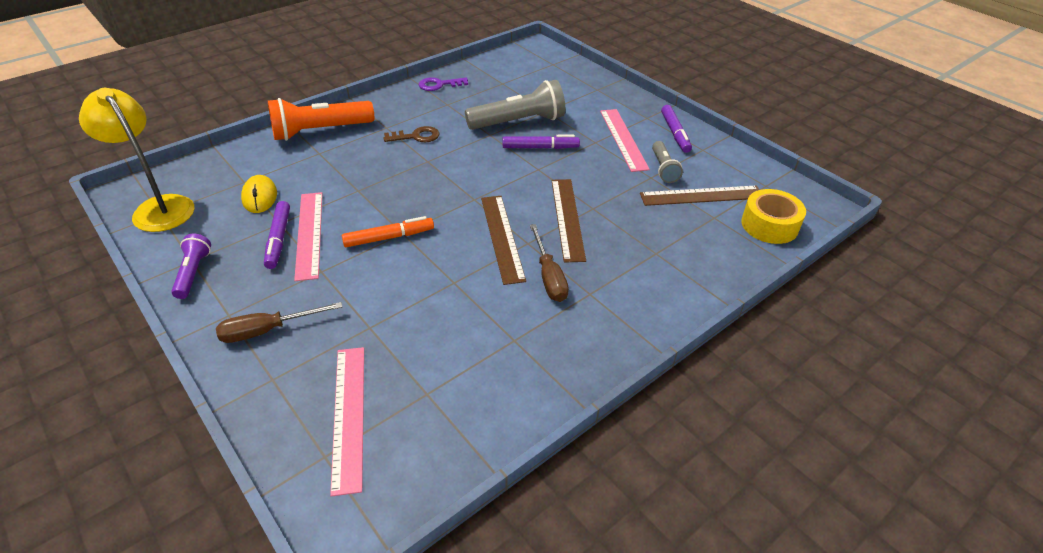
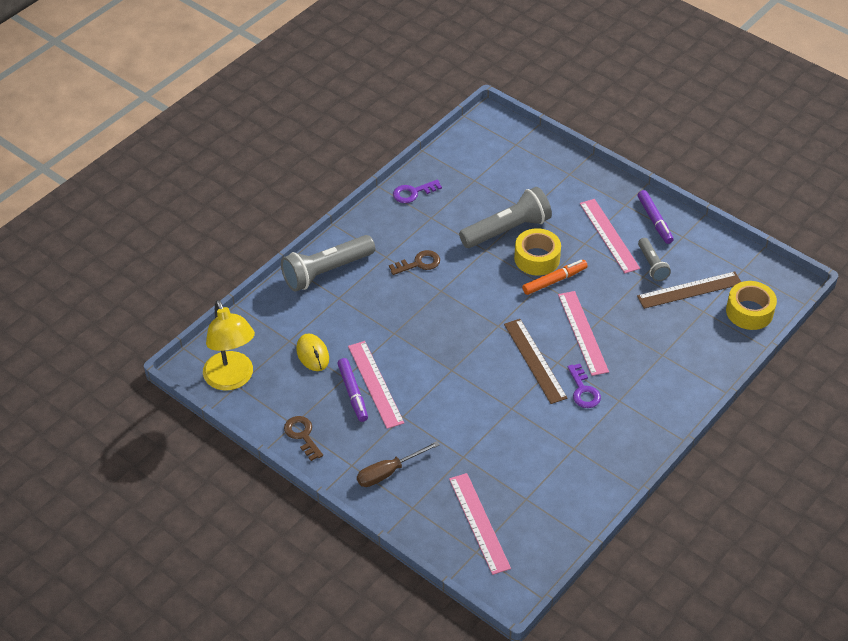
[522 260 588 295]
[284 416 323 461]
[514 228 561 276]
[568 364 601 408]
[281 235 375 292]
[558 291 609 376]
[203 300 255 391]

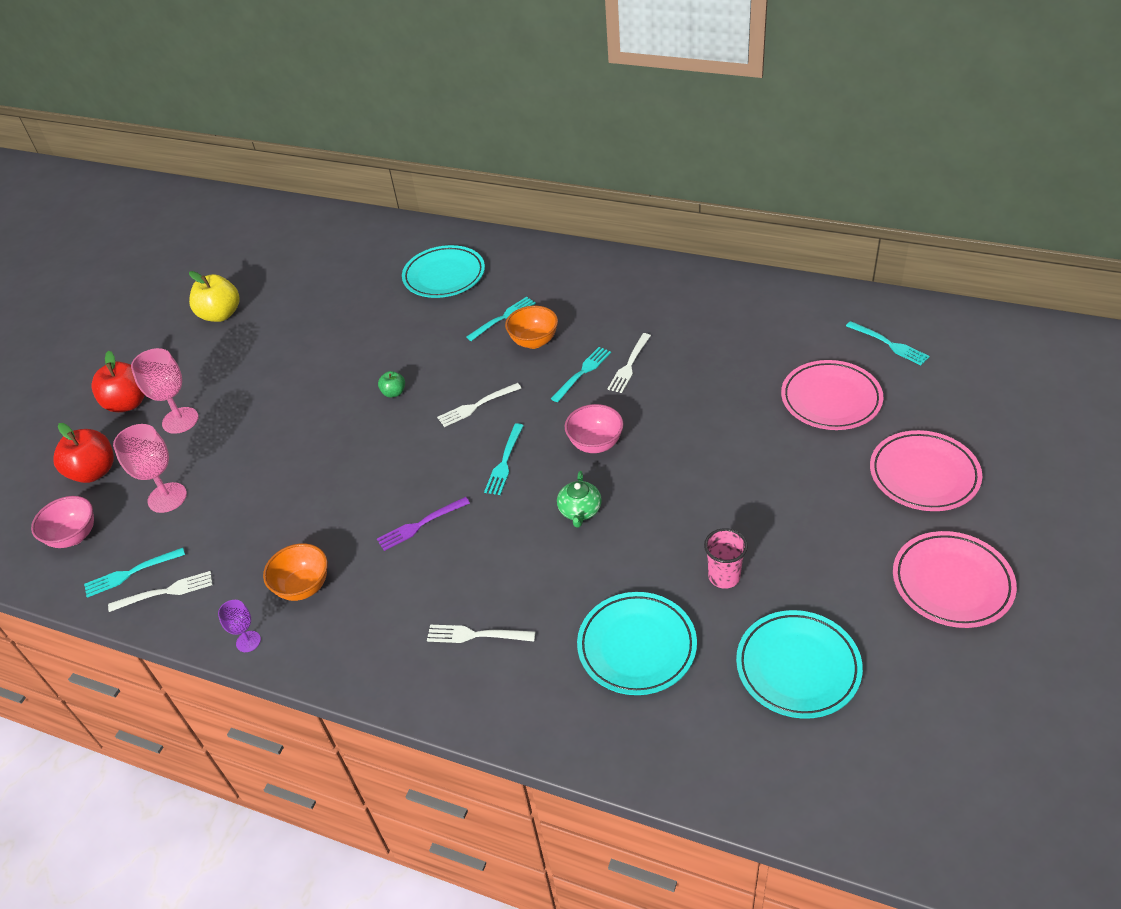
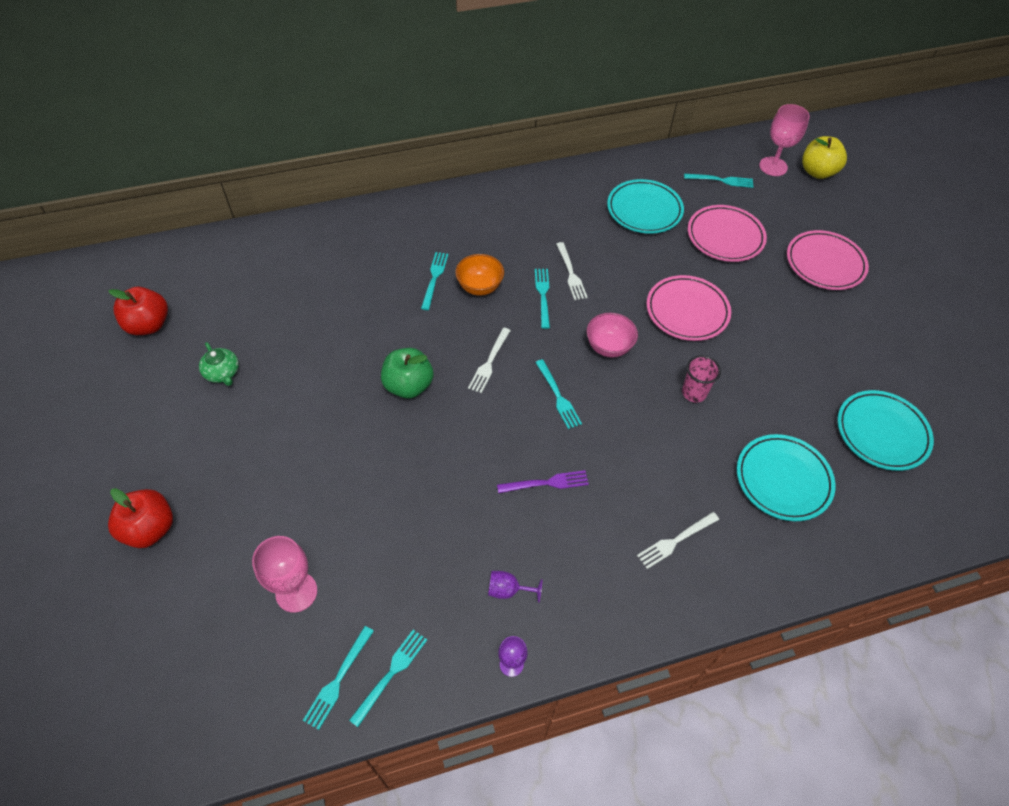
[31 496 94 548] (first image)
[109 287 168 335]
[759 104 810 176]
[802 136 847 179]
[607 179 684 234]
[199 342 239 386]
[682 355 721 402]
[647 275 731 341]
[488 571 542 603]
[349 630 427 727]
[497 470 589 493]
[381 348 433 398]

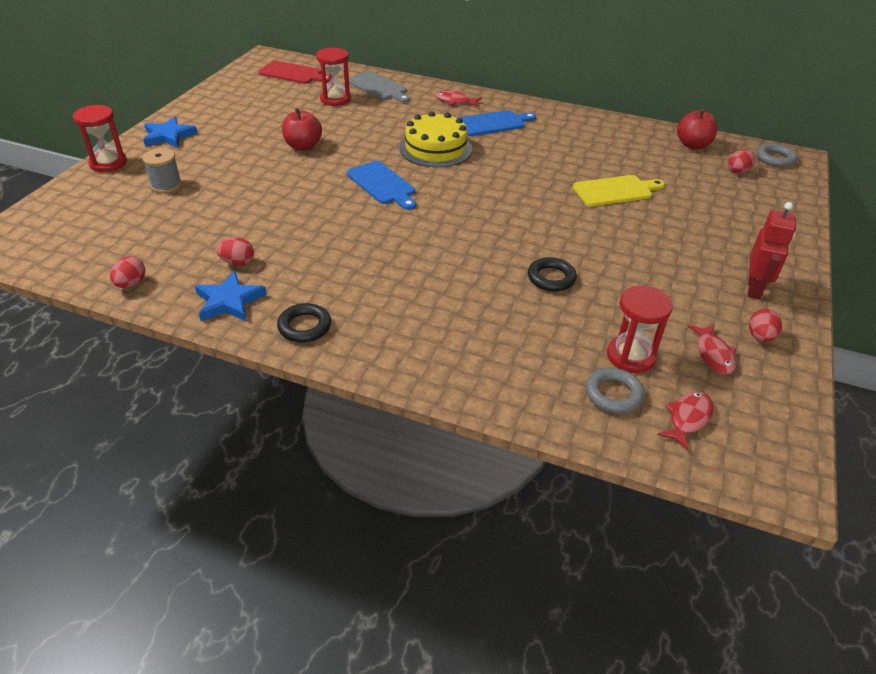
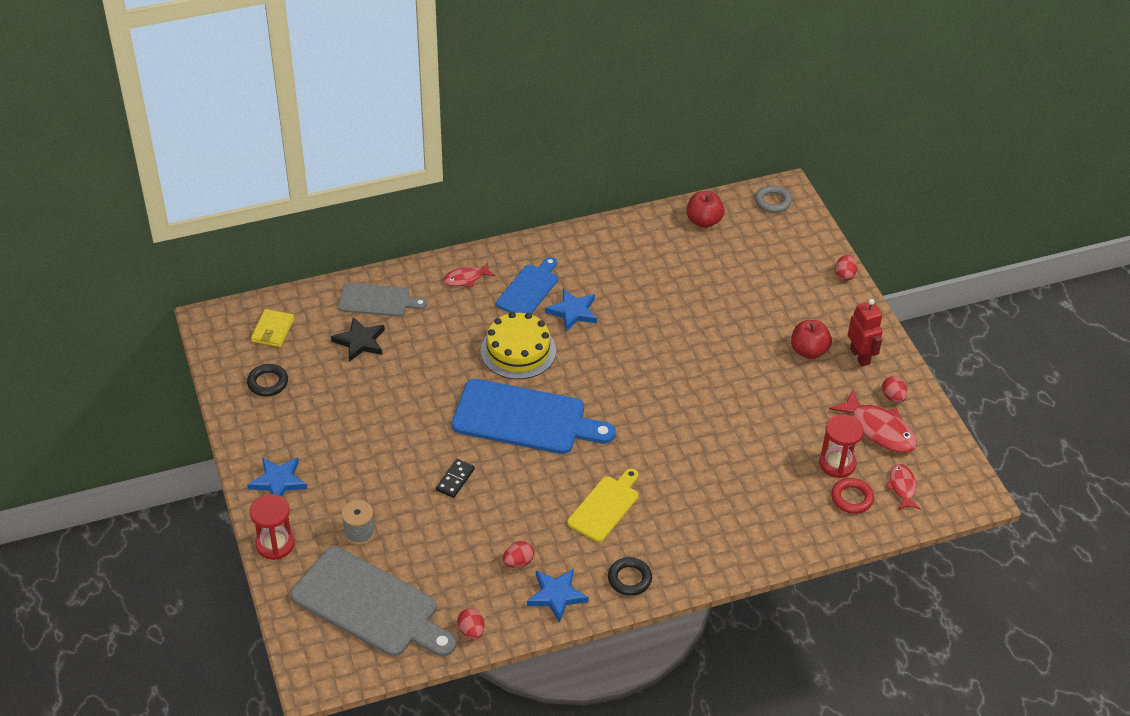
[291 547 456 657]
[436 459 475 498]
[545 288 597 332]
[791 320 832 359]
[247 364 288 396]
[567 468 639 542]
[835 255 857 281]
[251 309 294 347]
[331 317 385 362]
[831 478 874 514]
[452 379 616 454]
[829 389 917 453]

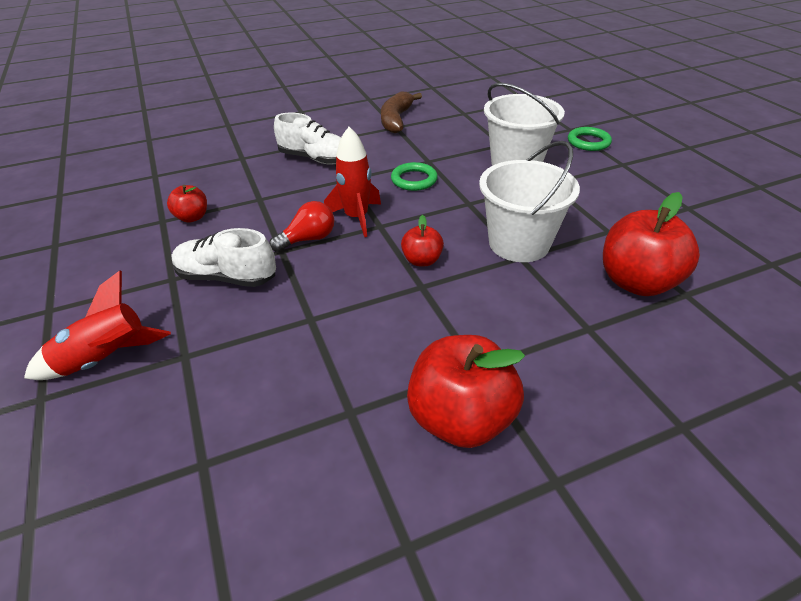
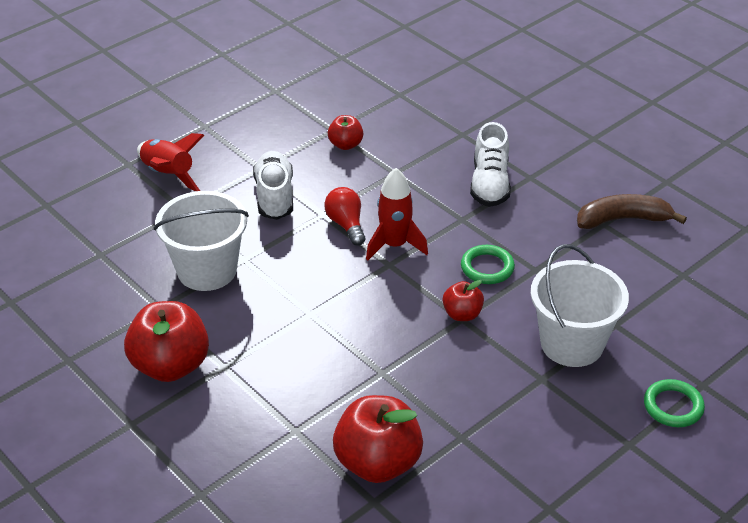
[442 280 484 321]
[154 191 249 291]
[325 187 365 246]

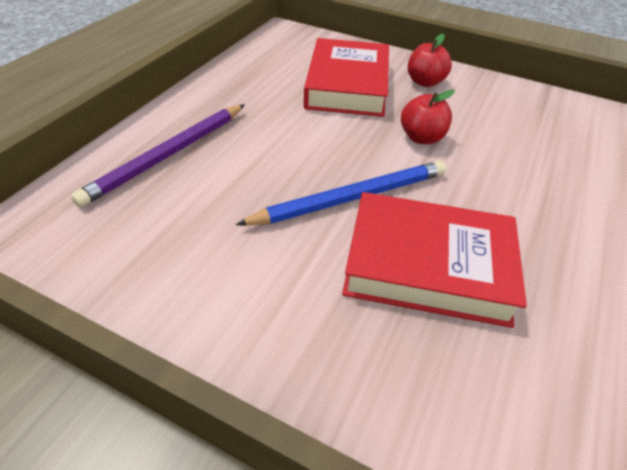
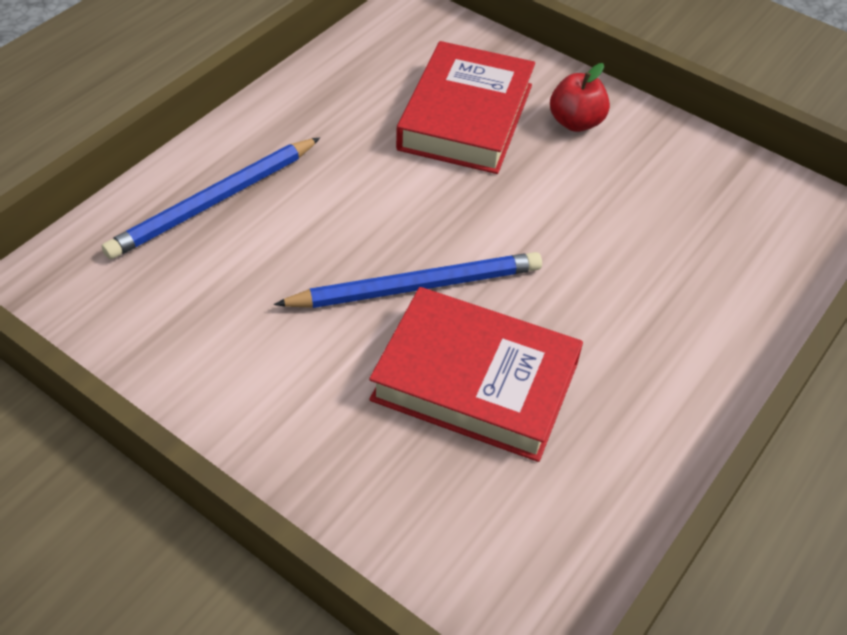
[401 90 455 144] (first image)
[102 137 320 259]

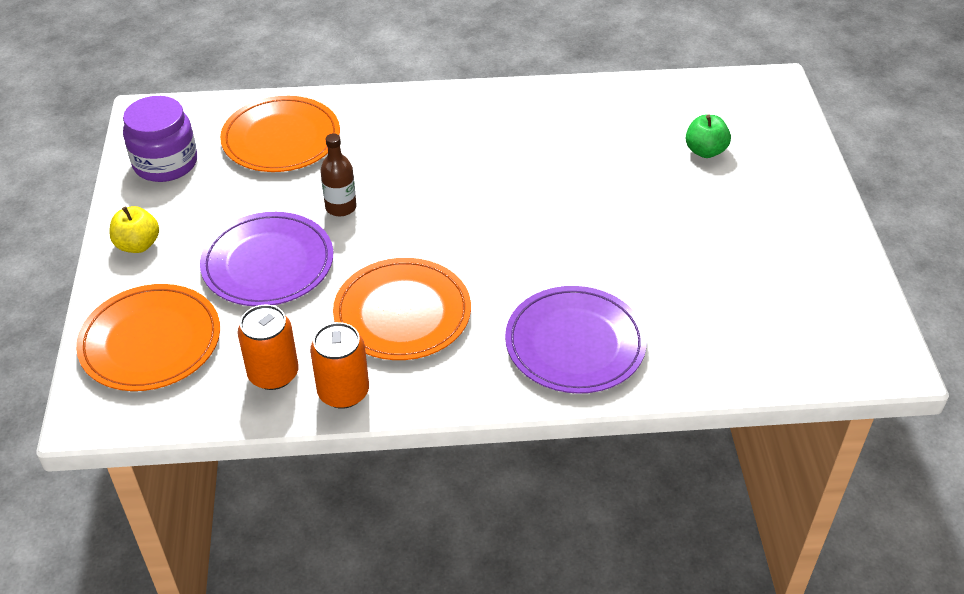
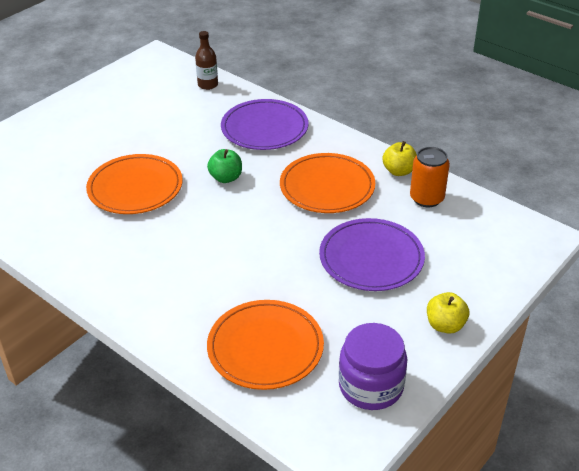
[86 154 183 214]
[195 31 218 90]
[207 149 242 183]
[382 141 417 176]

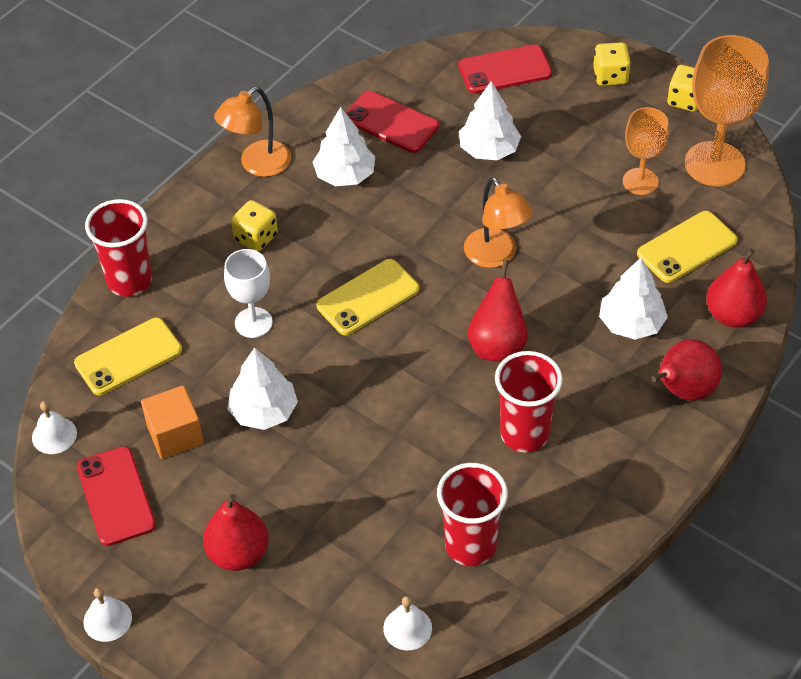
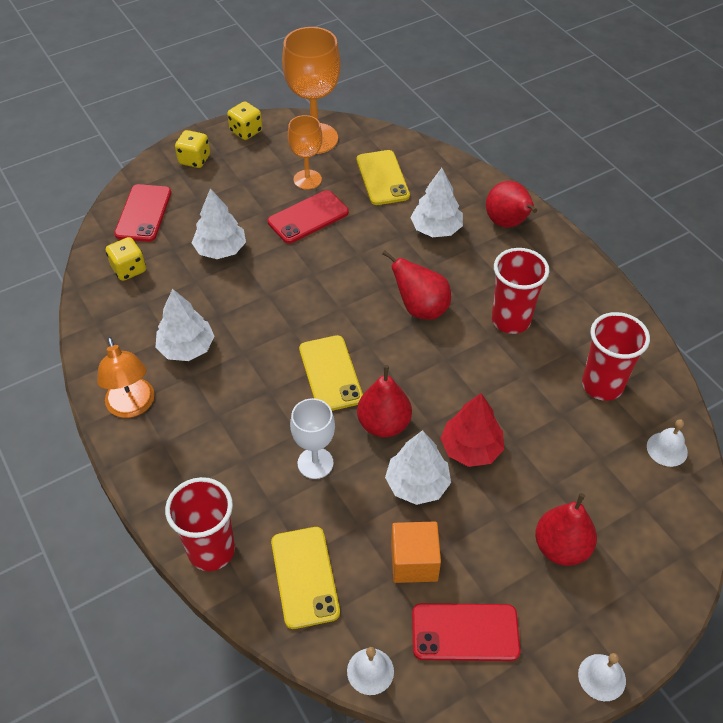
[464 177 533 268] (first image)
[440 393 504 467]
[106 237 146 281]
[268 190 349 243]
[357 365 412 437]

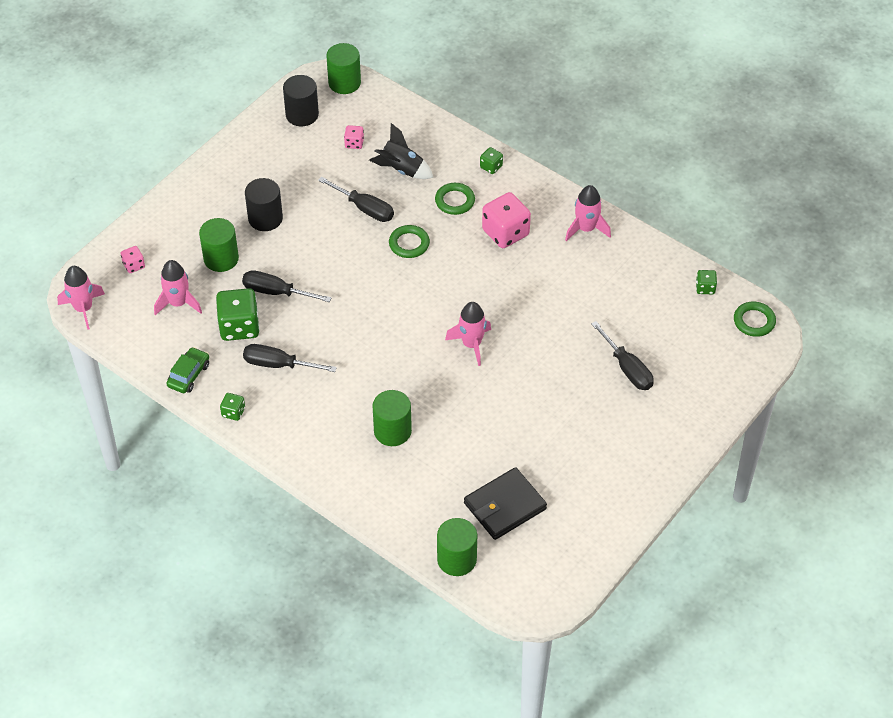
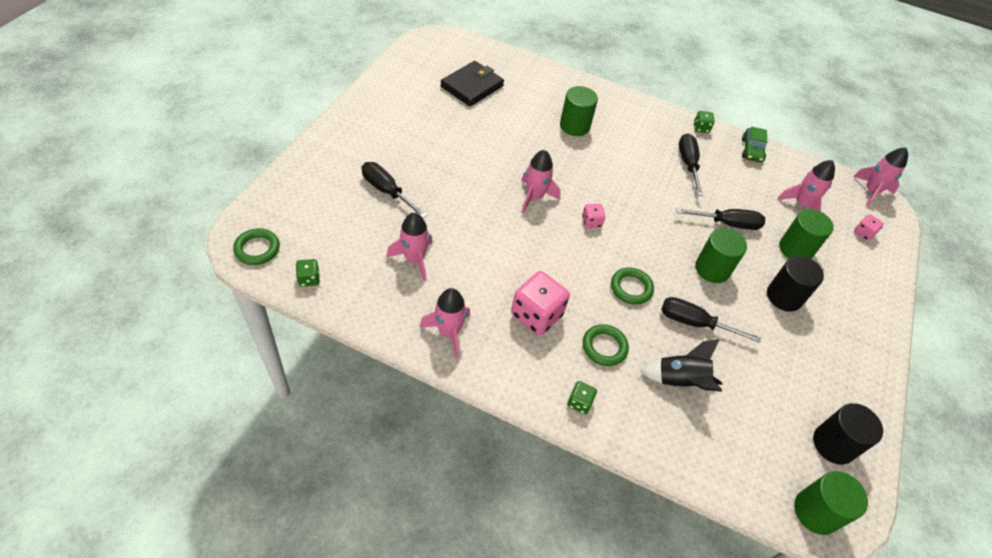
[216 288 260 341] (first image)
[387 212 433 281]
[582 204 605 228]
[695 228 747 283]
[679 134 703 196]

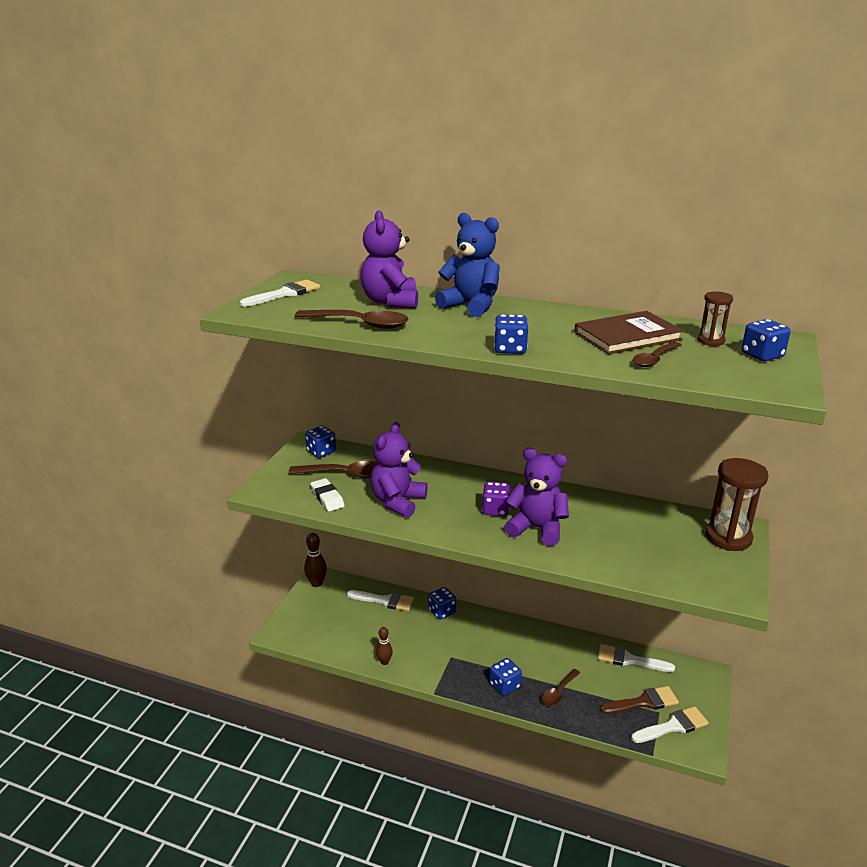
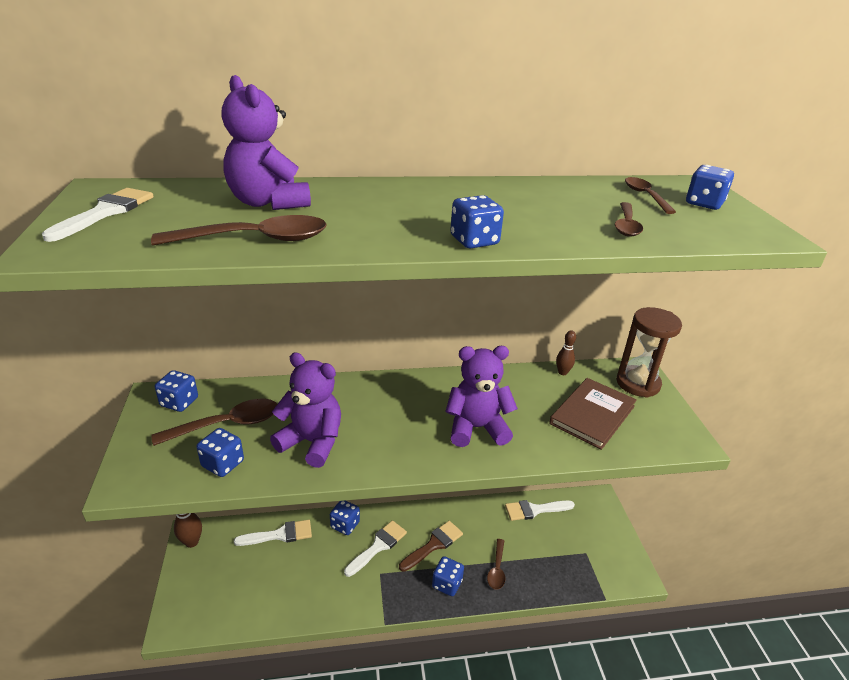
[435 213 500 317] (first image)
[482 482 511 516] (first image)
[556 331 576 375]
[549 378 637 450]
[399 521 463 572]
[344 521 407 577]
[196 428 244 477]
[625 177 676 214]
[270 352 341 468]

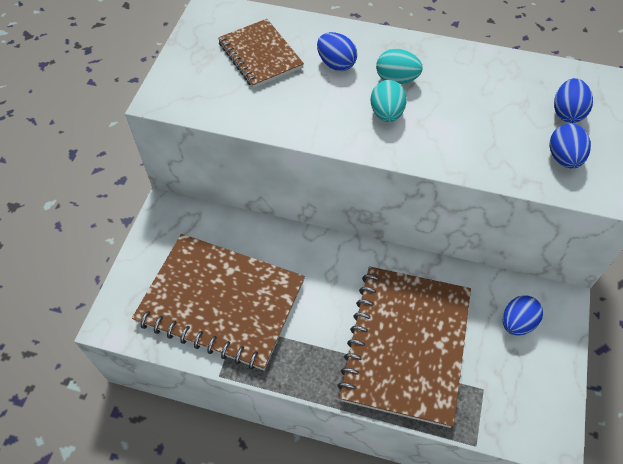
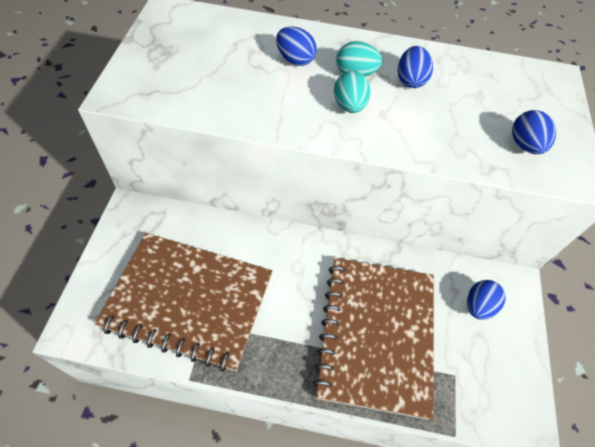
[218 19 304 88] (first image)
[398 46 433 88]

